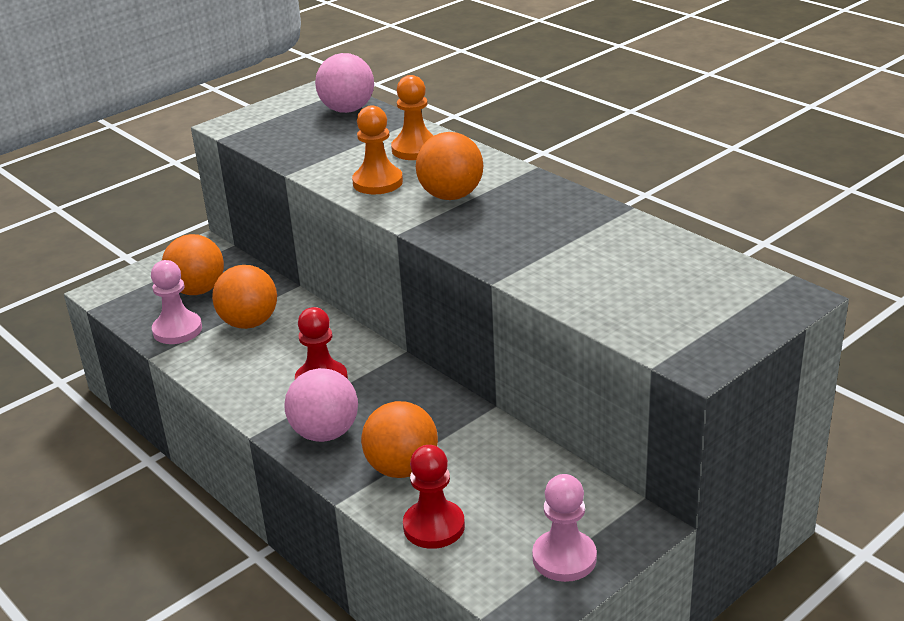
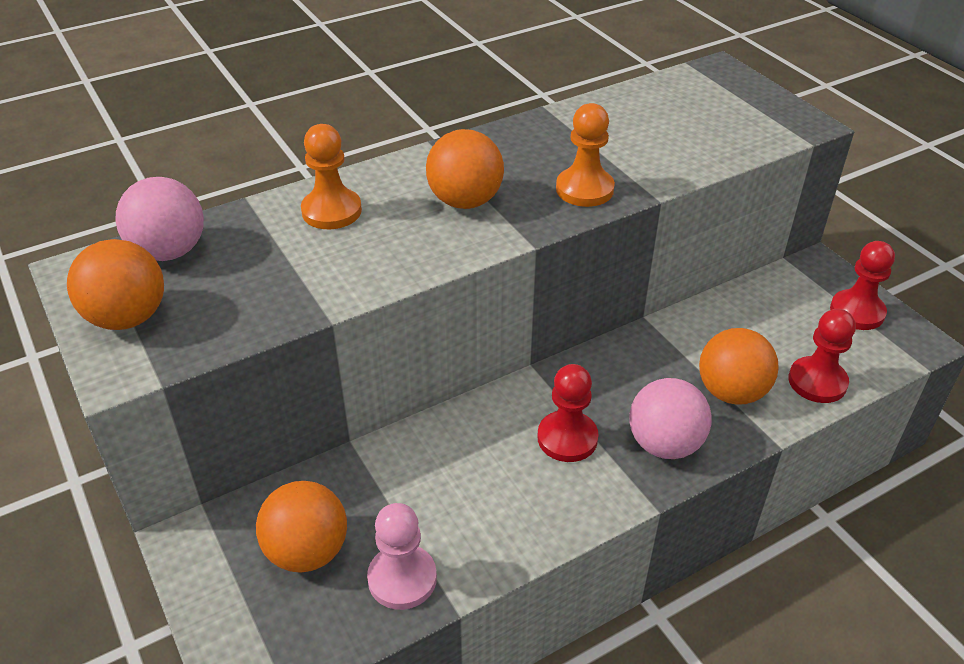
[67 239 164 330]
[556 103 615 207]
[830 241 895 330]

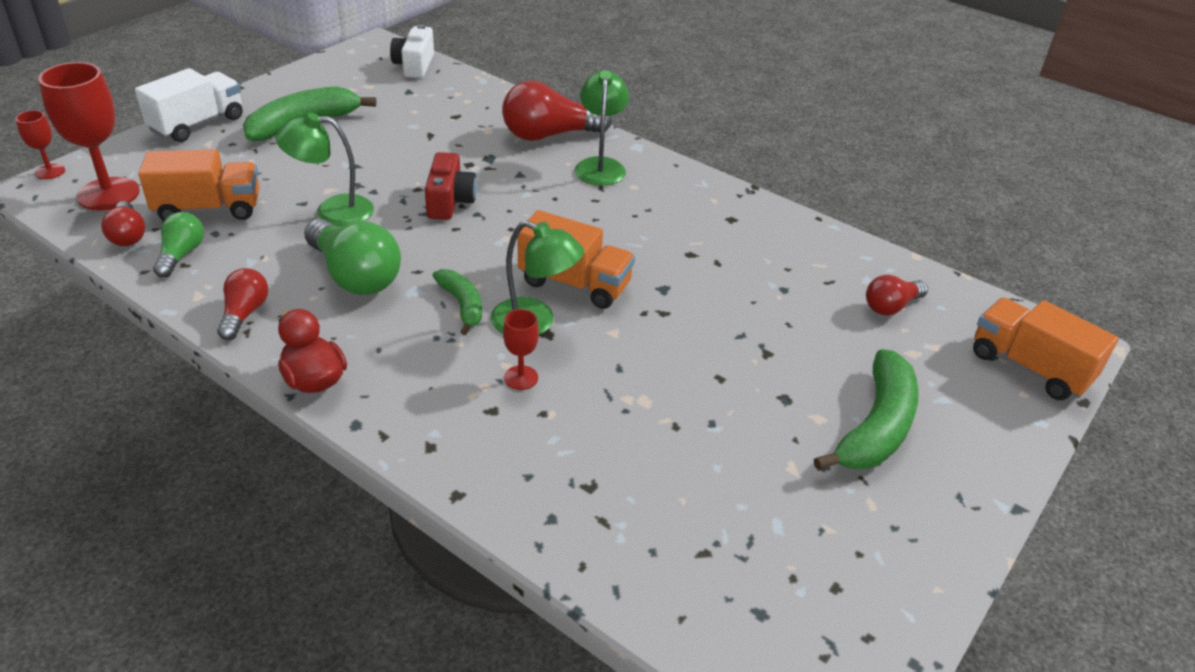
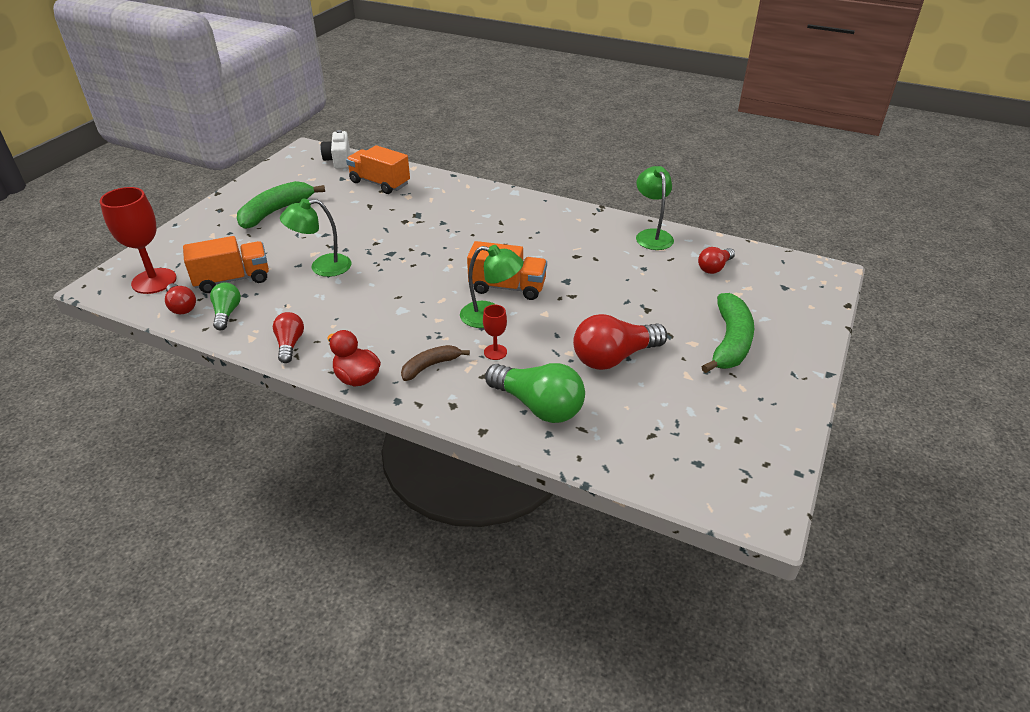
[16 110 65 179] (first image)
[135 68 243 142] (first image)
[425 152 477 220] (first image)
[433 269 482 335] (first image)
[401 345 470 381]
[485 363 585 423]
[573 314 667 370]
[636 166 674 250]
[346 145 410 194]

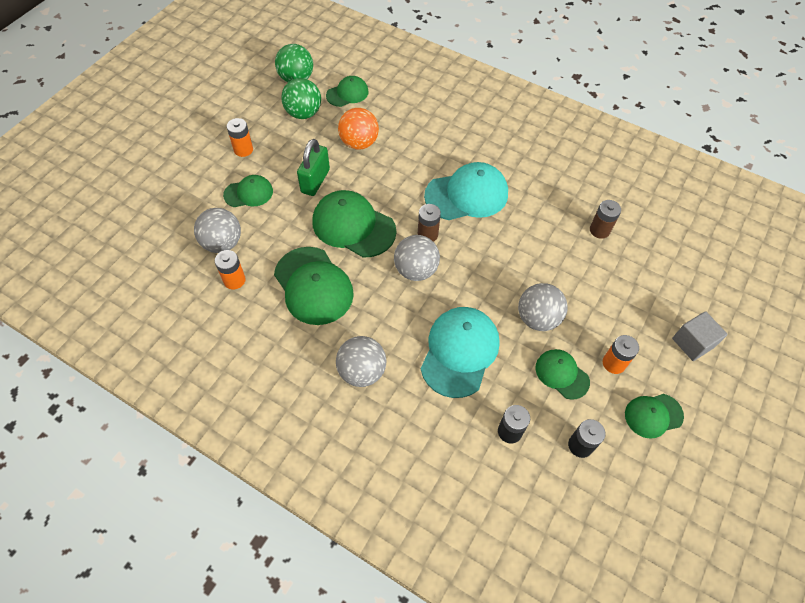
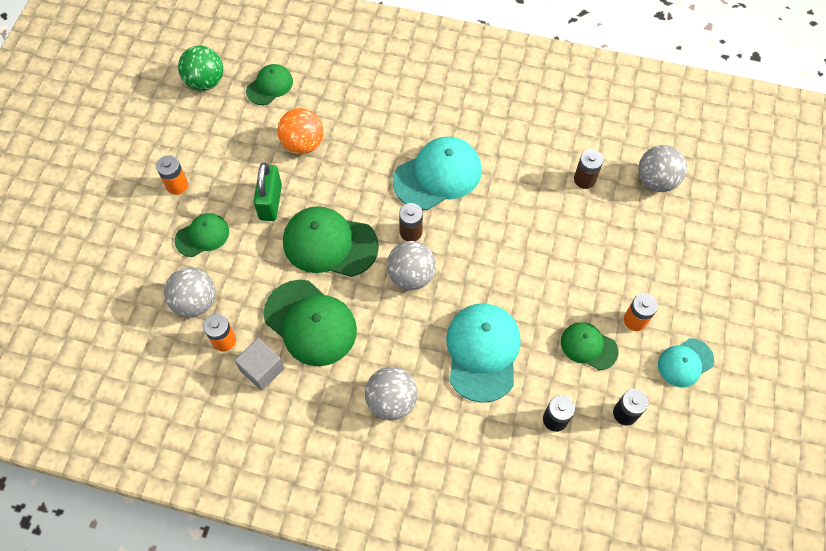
[281 78 321 119] (first image)
[638 145 687 192]
[234 338 285 391]
[658 338 714 388]

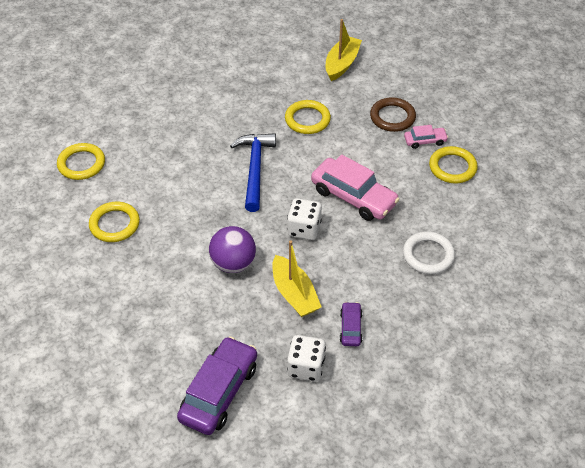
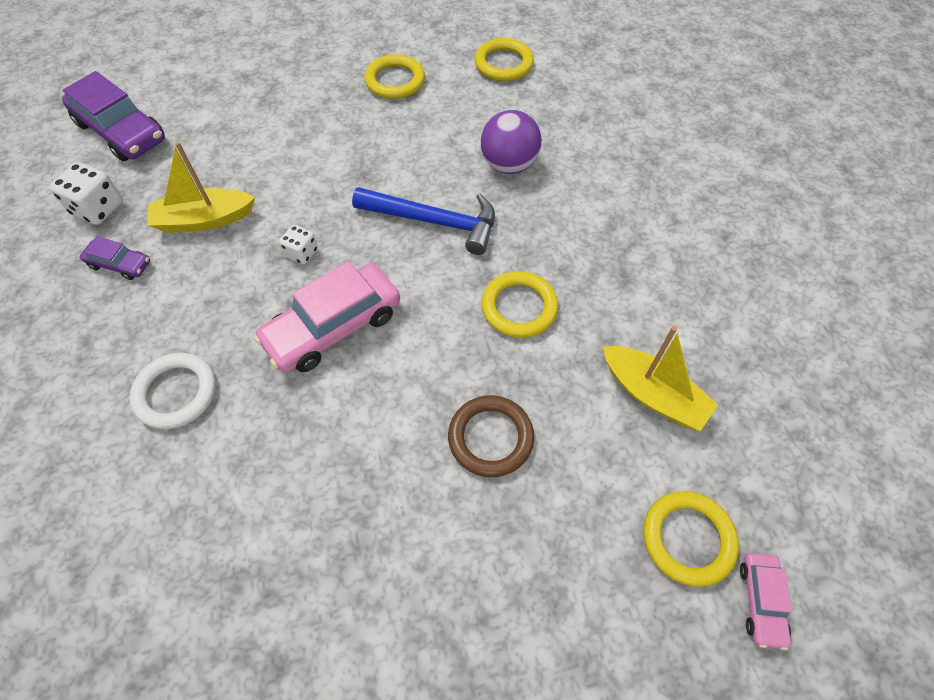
[481 110 542 174]
[740 553 792 650]
[643 491 739 587]
[279 225 318 264]

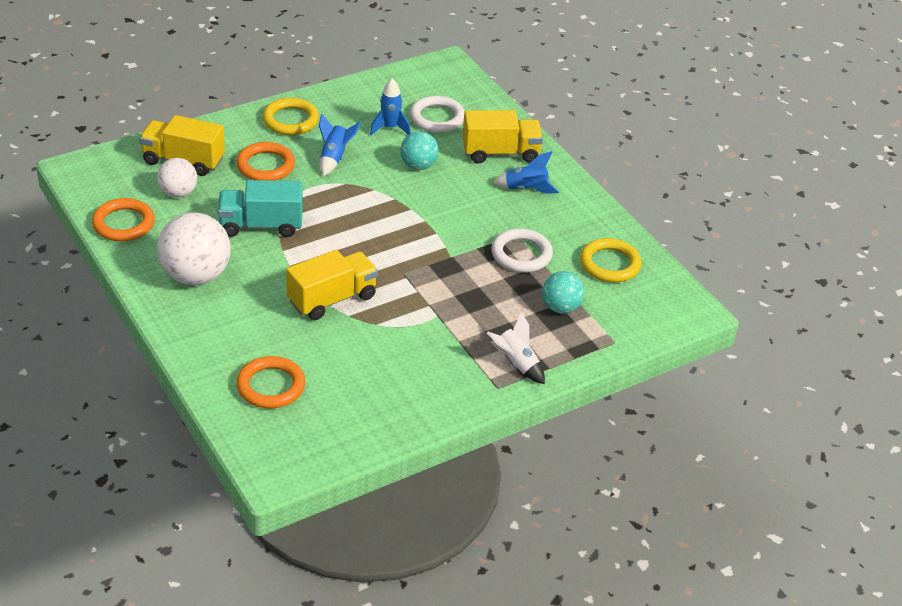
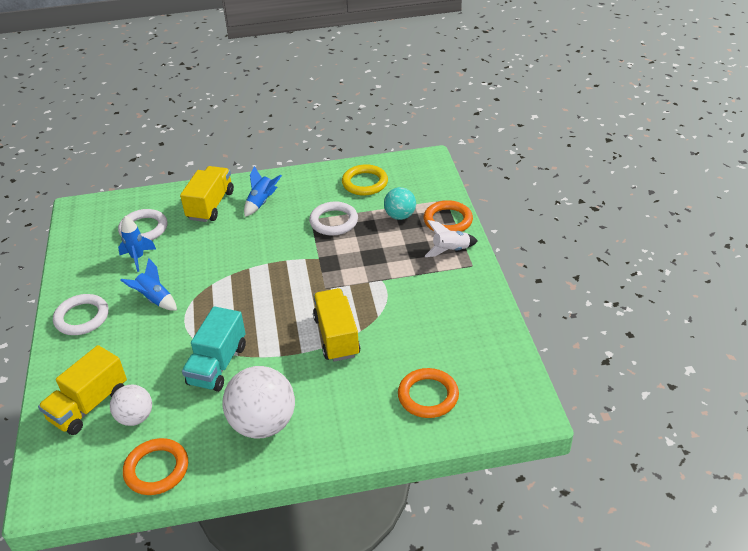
[400 131 439 170] (first image)
[424 200 473 232]
[53 294 109 335]

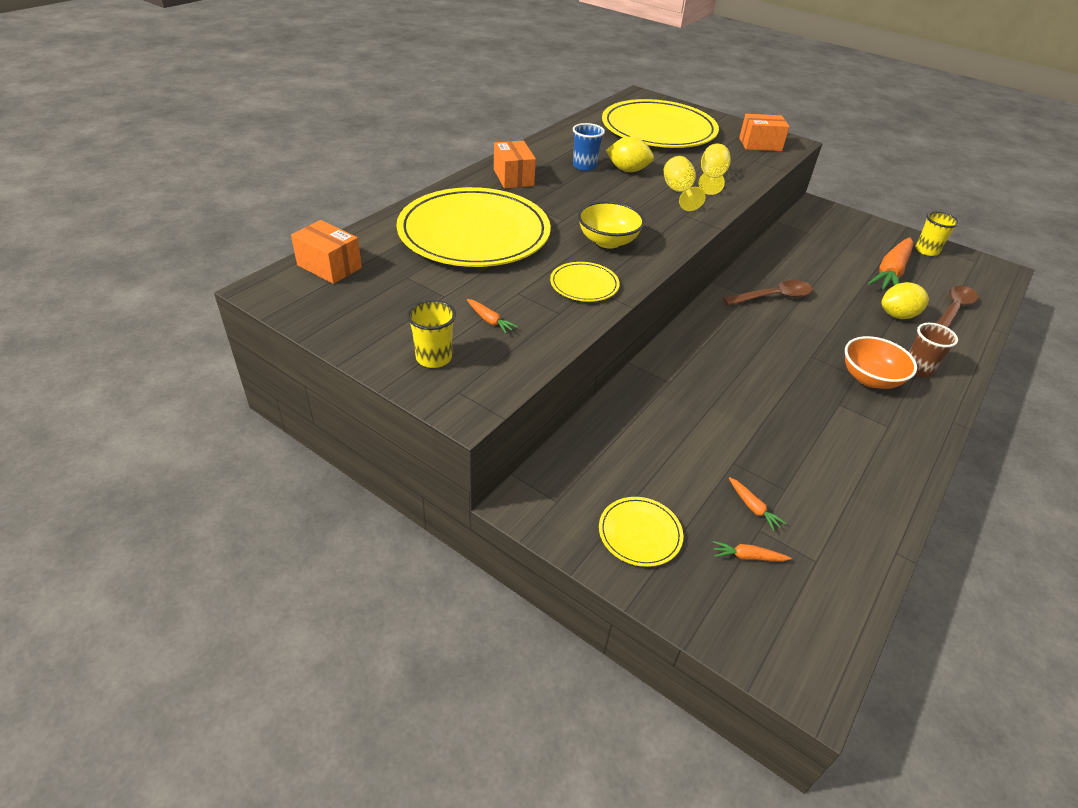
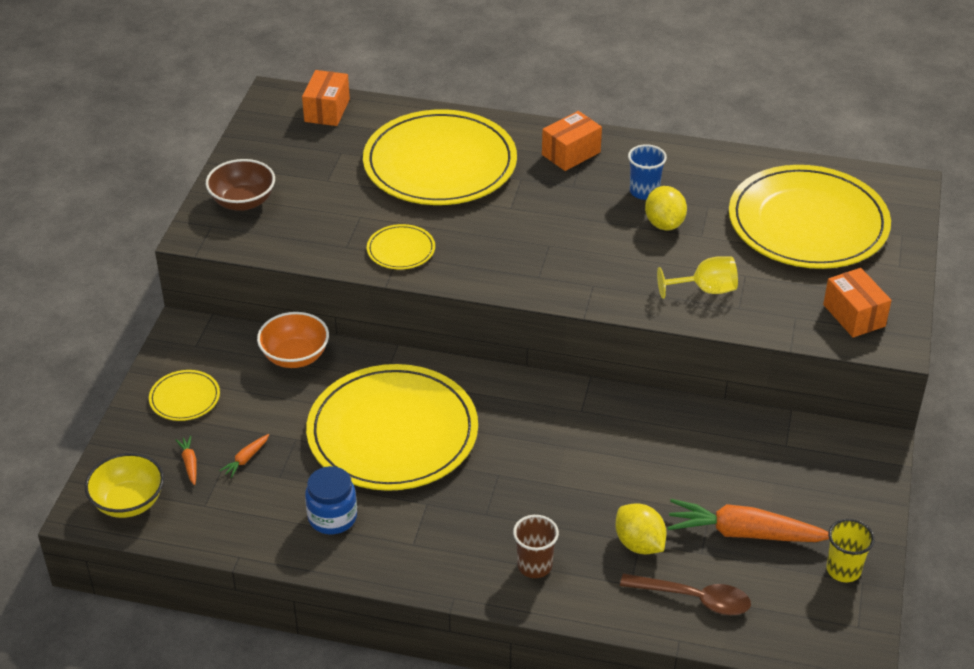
[467 299 518 334] (first image)
[664 156 706 211] (first image)
[723 280 813 306] (first image)
[305 466 357 534]
[306 364 478 491]
[85 453 164 518]
[257 312 329 368]
[206 159 275 211]

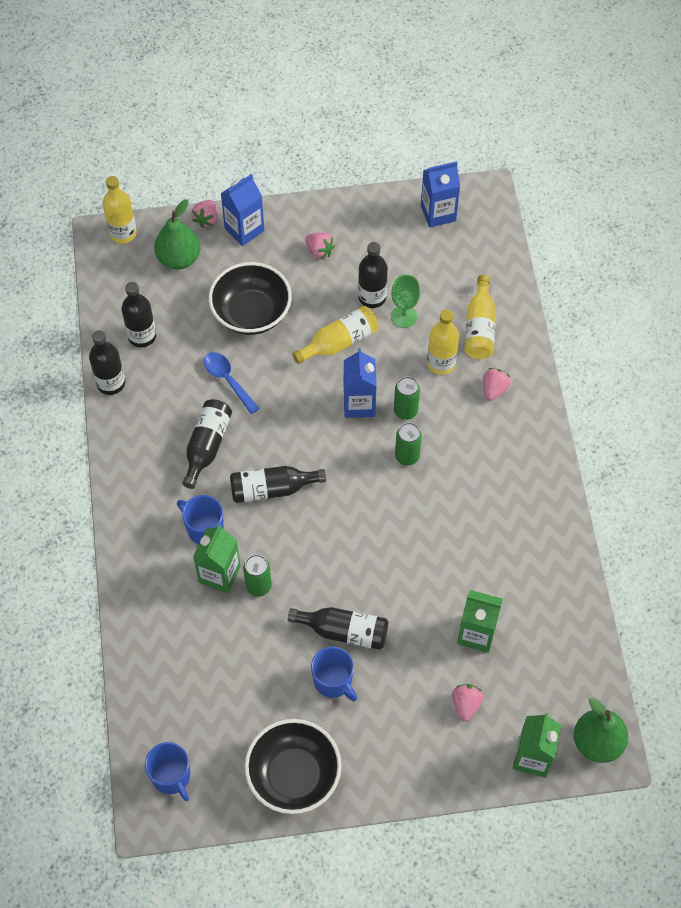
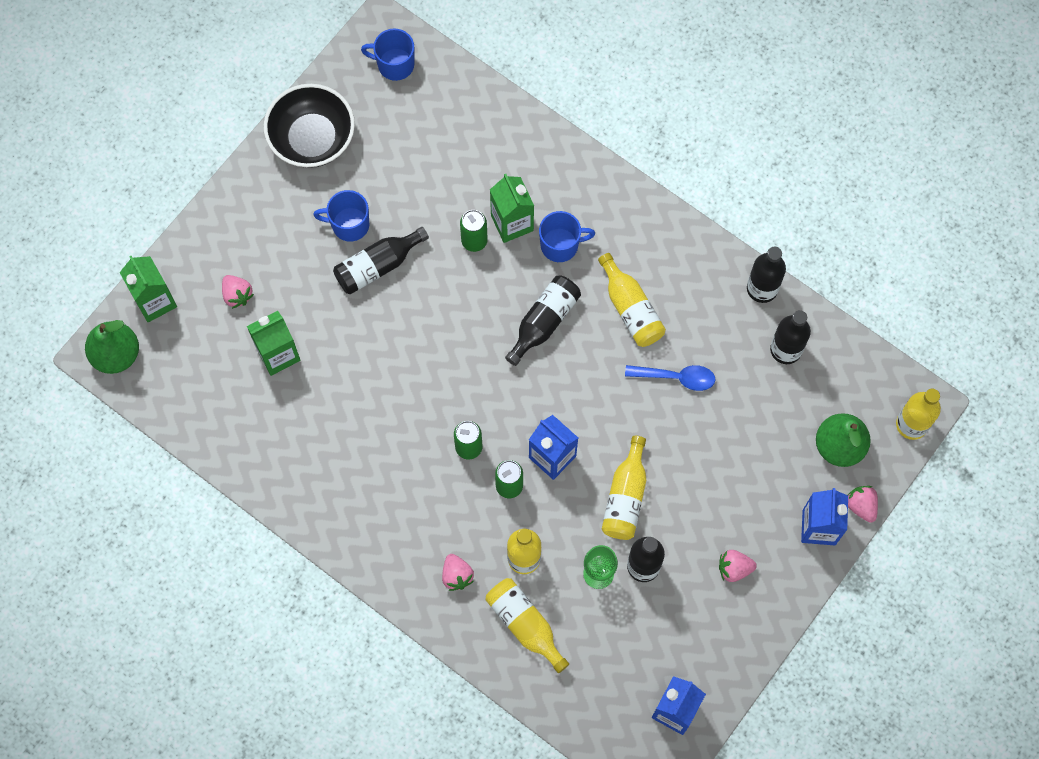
[209 262 292 335] (first image)
[598 253 666 347]

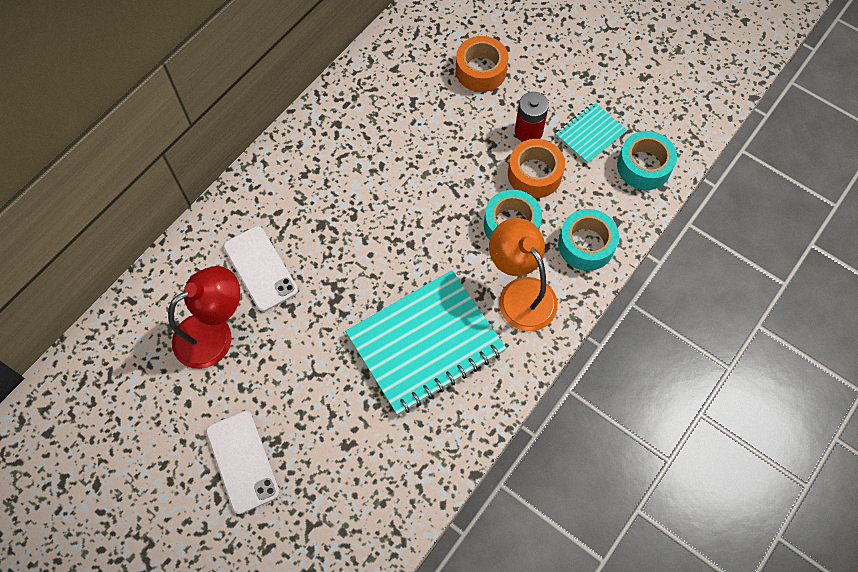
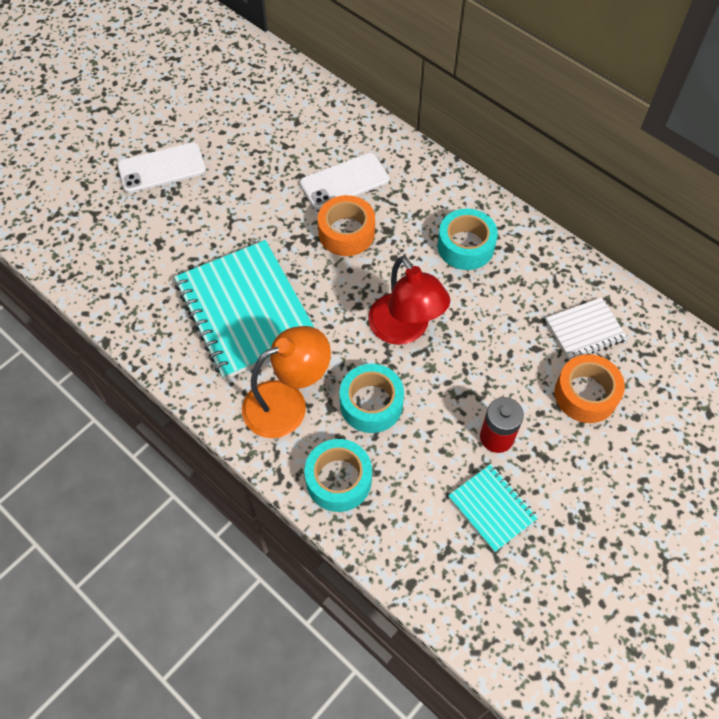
[545 297 627 360]
[368 256 450 345]
[318 195 375 256]
[437 209 498 270]

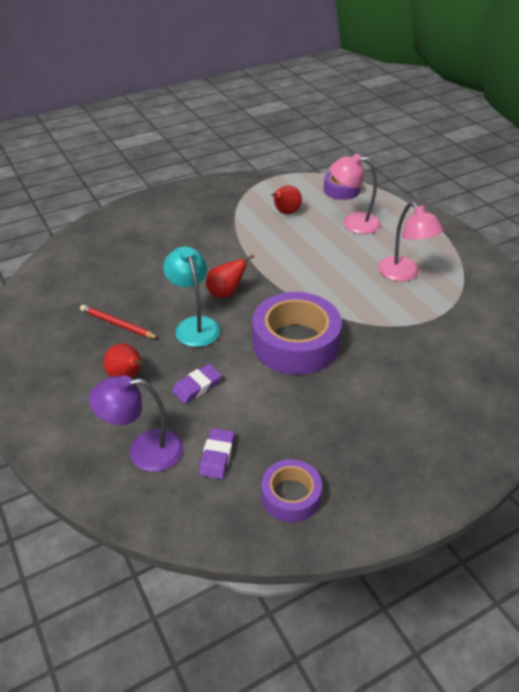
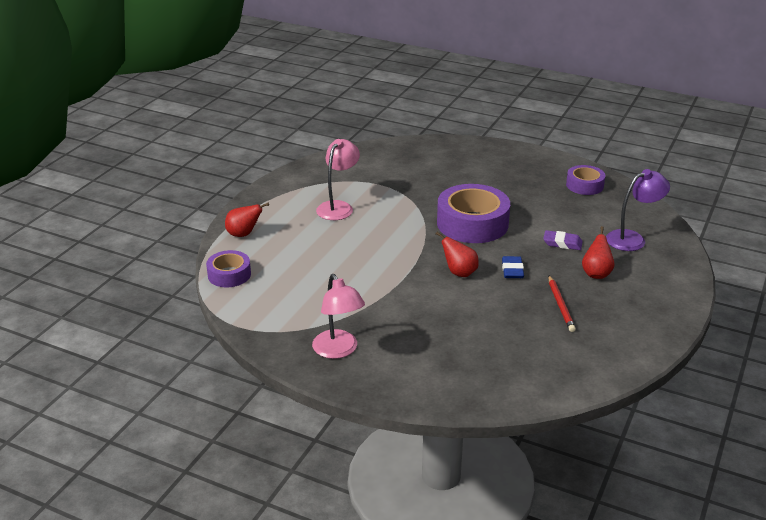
[199 428 235 479] (first image)
[225 203 269 237]
[312 274 365 359]
[502 256 524 278]
[606 169 670 251]

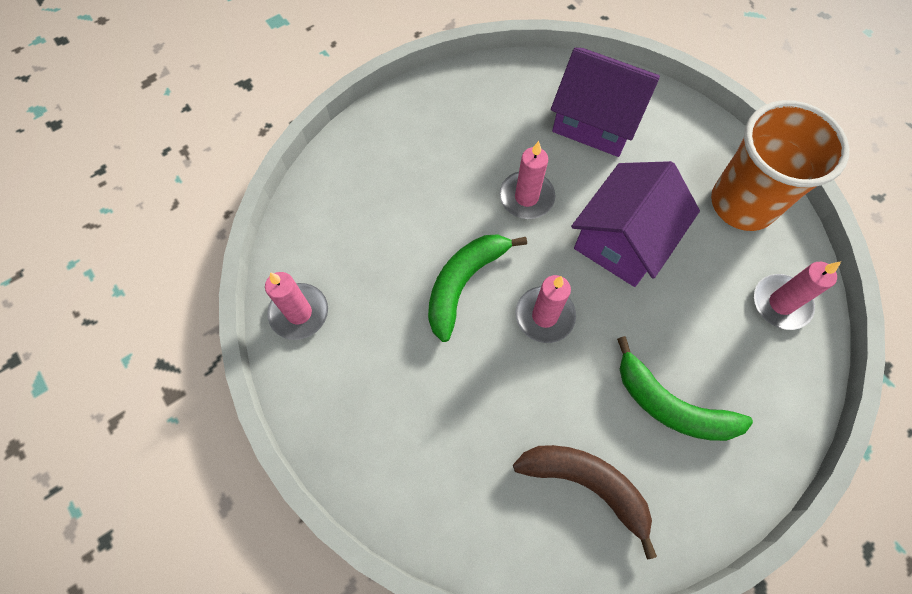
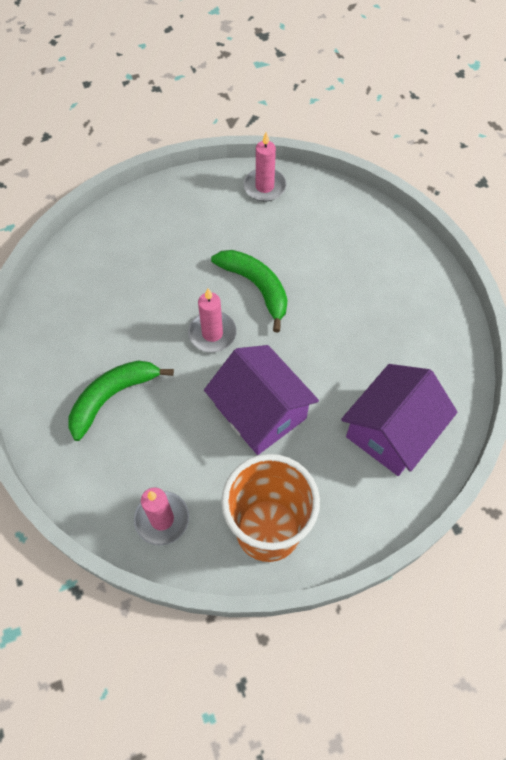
[499 141 555 219] (first image)
[513 445 657 560] (first image)

